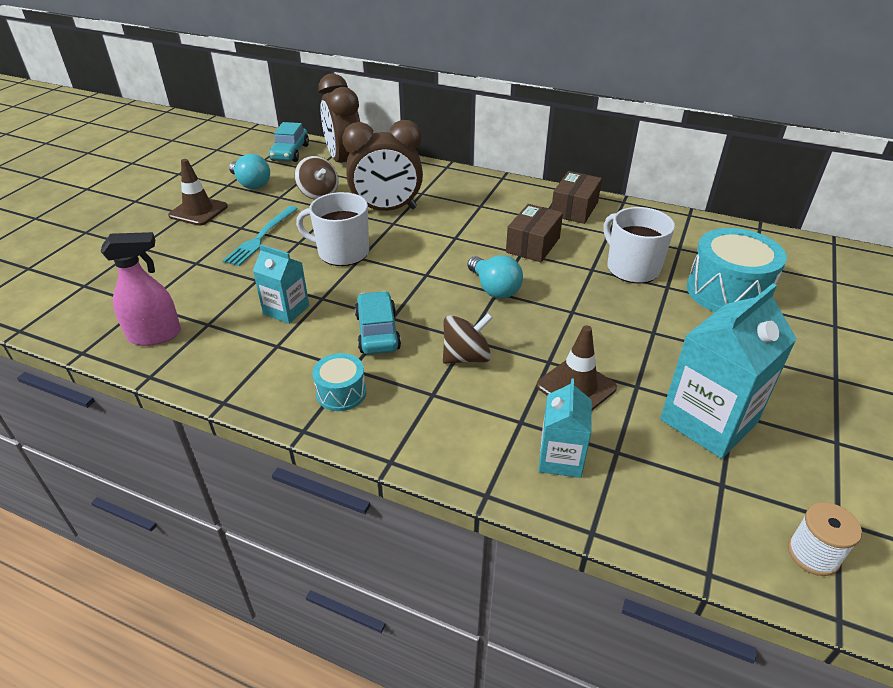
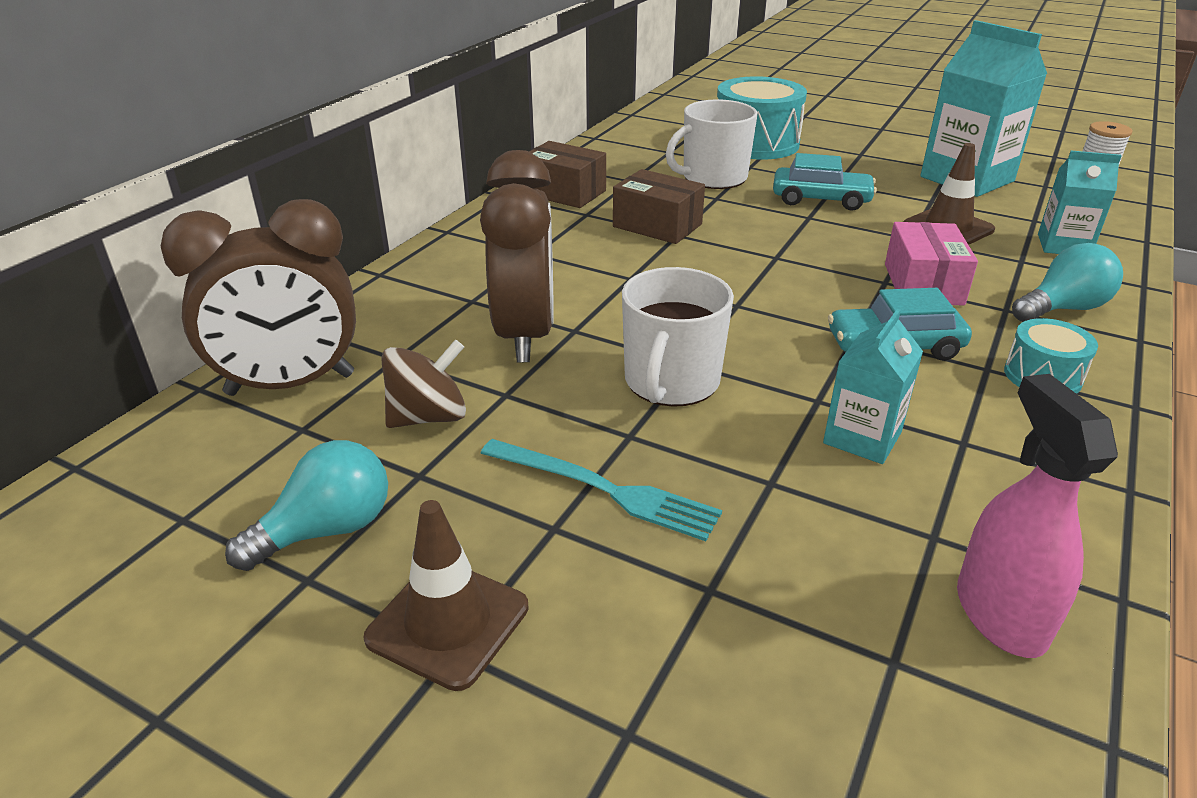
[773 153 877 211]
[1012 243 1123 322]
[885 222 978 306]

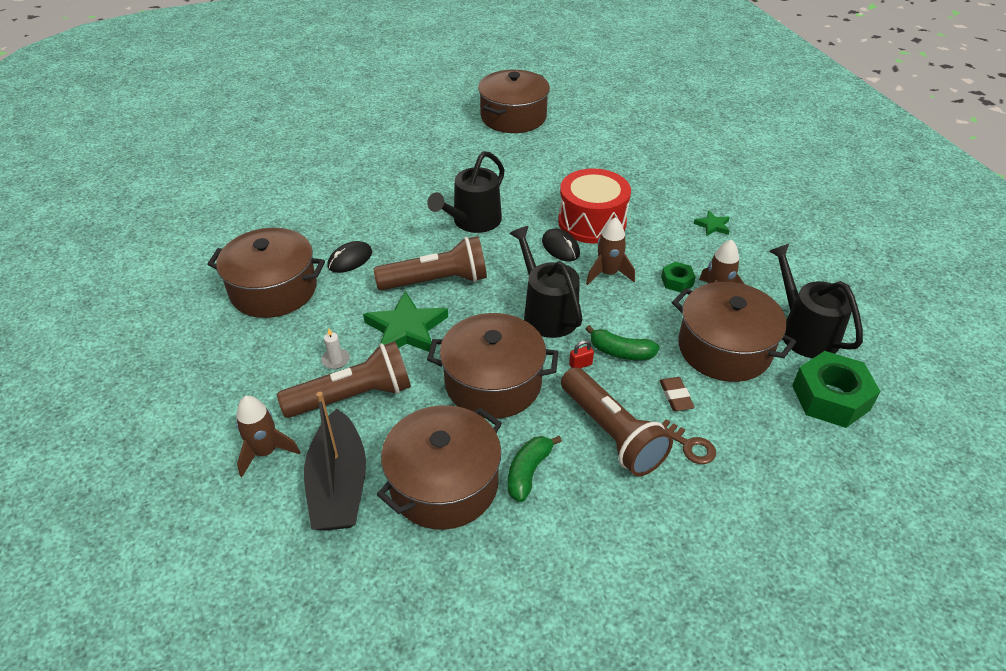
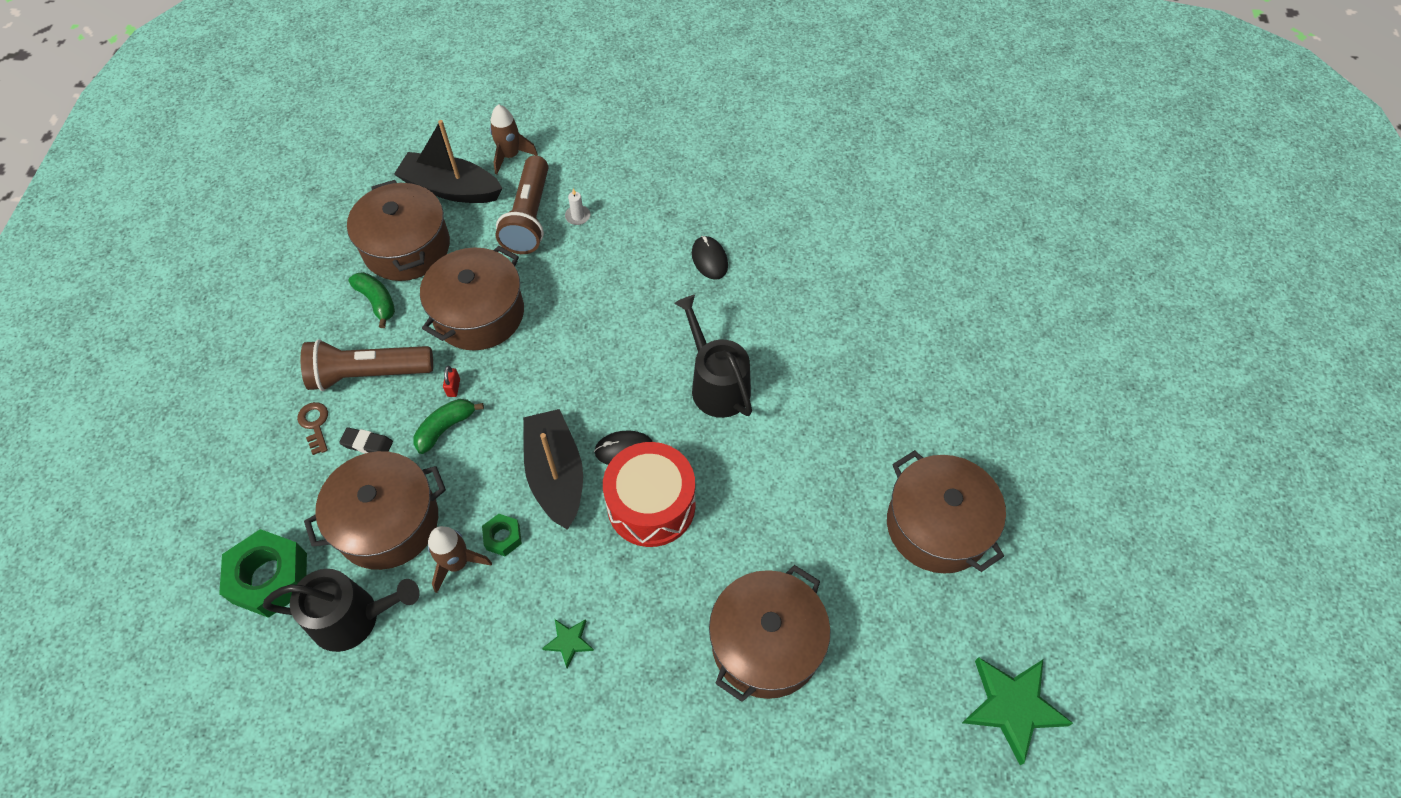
[374 236 487 290] (first image)
[509 226 583 338] (first image)
[709 565 830 702]
[962 657 1073 765]
[523 409 583 530]
[339 427 393 453]
[297 402 328 455]

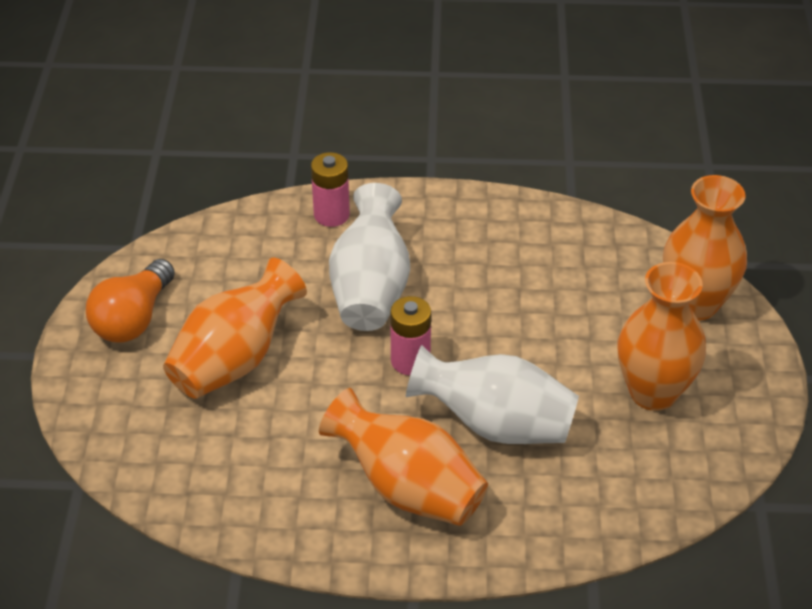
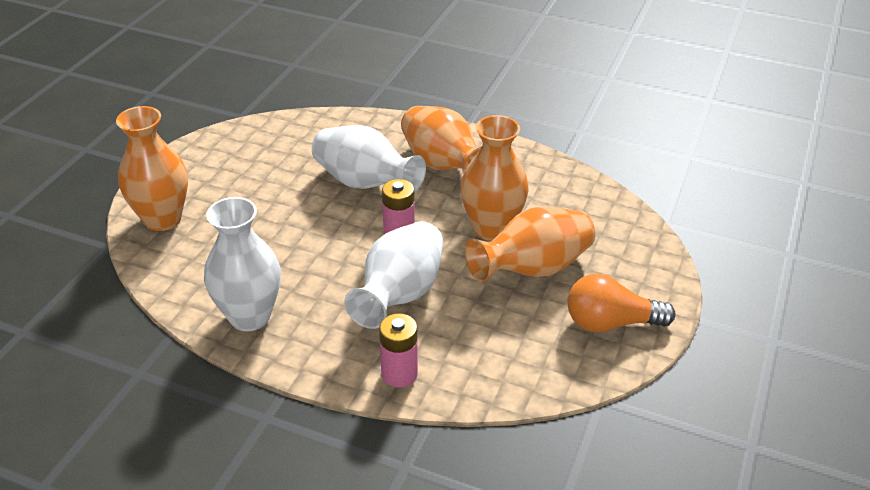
[204 197 281 331]
[460 115 529 241]
[567 274 676 332]

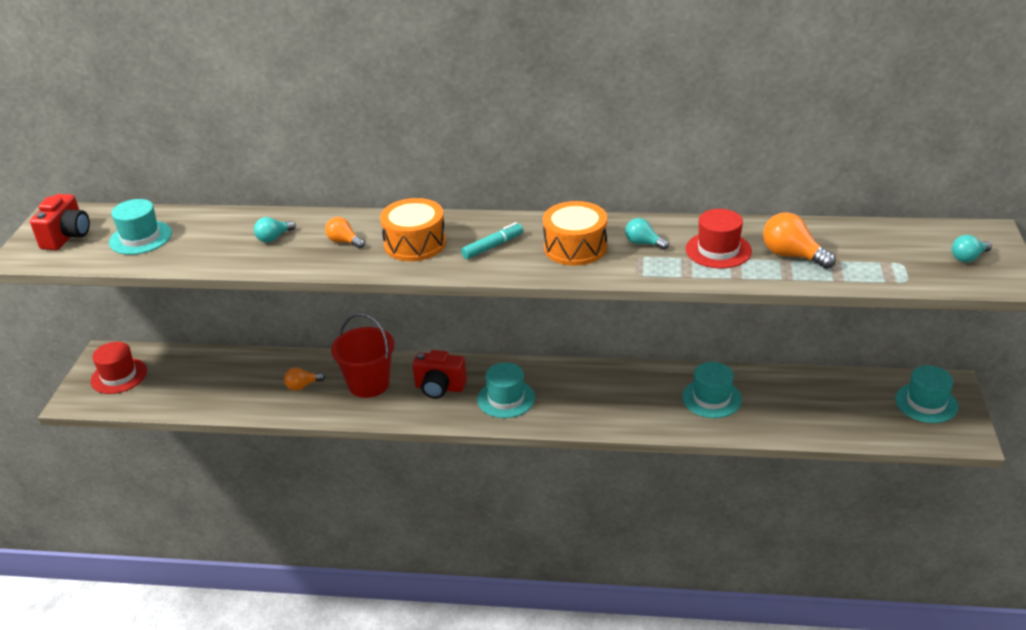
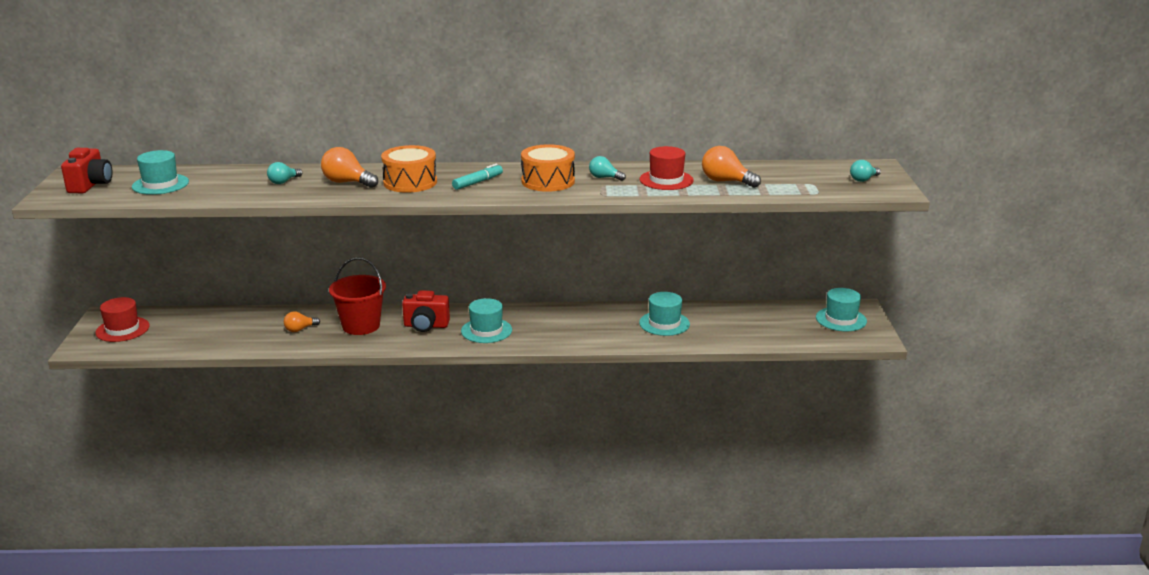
[321 147 378 188]

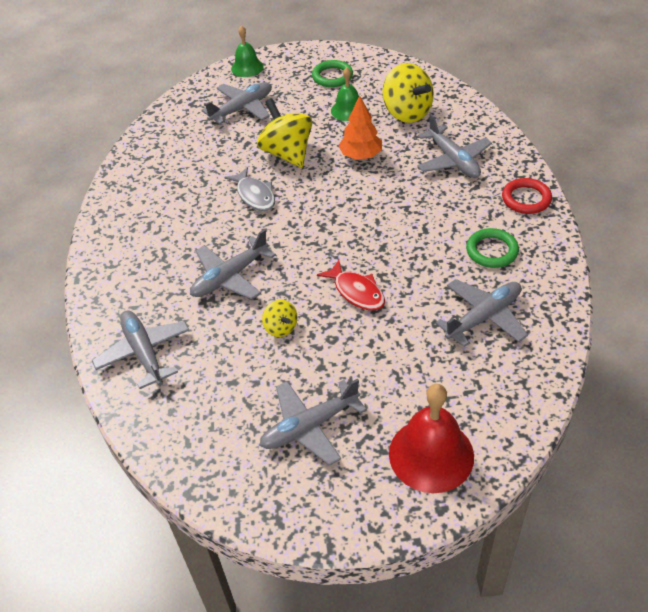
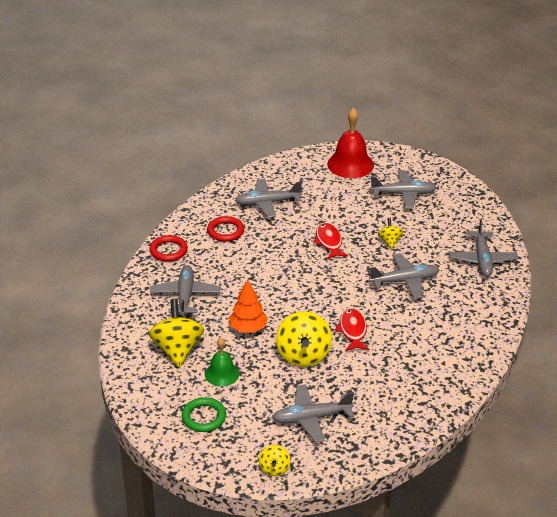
[259 445 290 476]
[335 308 369 351]
[207 216 244 242]

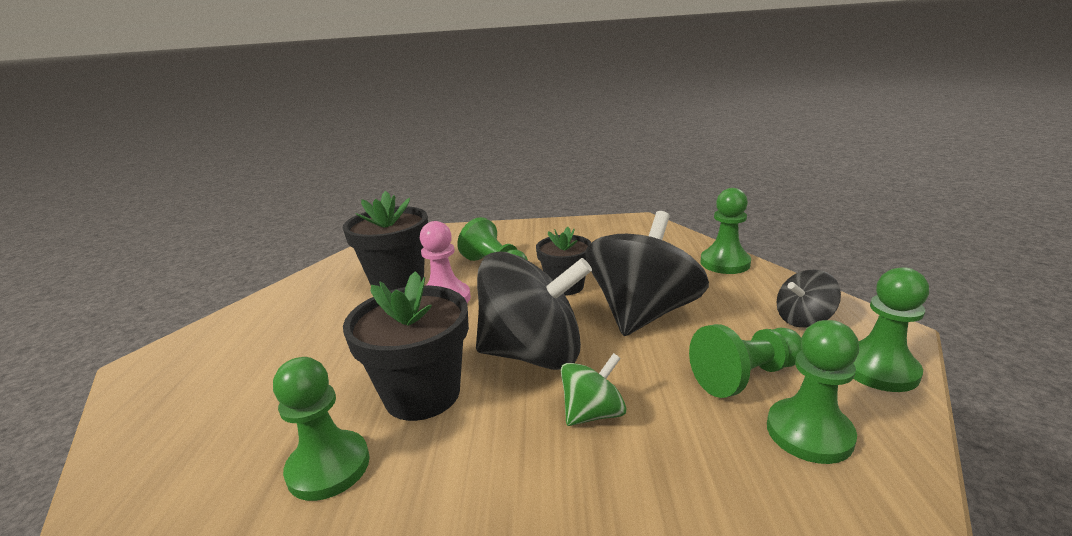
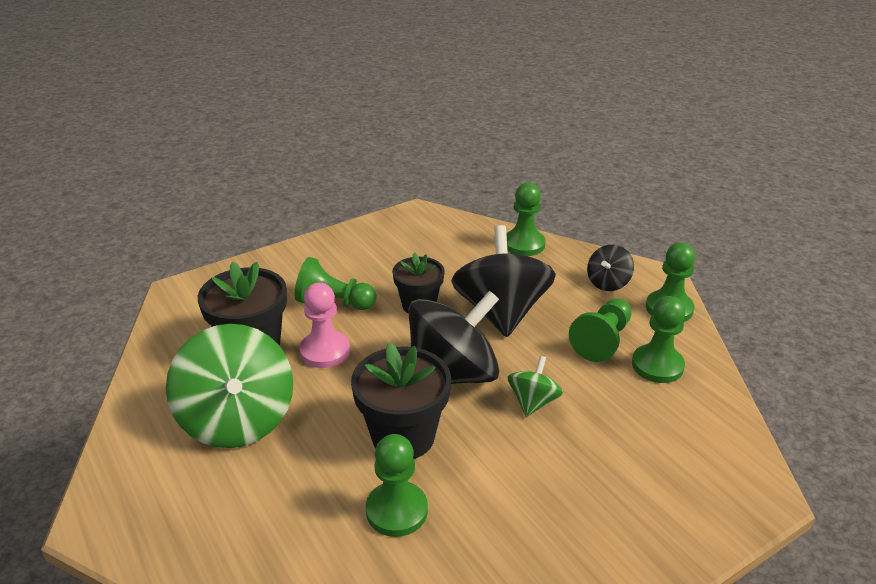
[166 324 293 448]

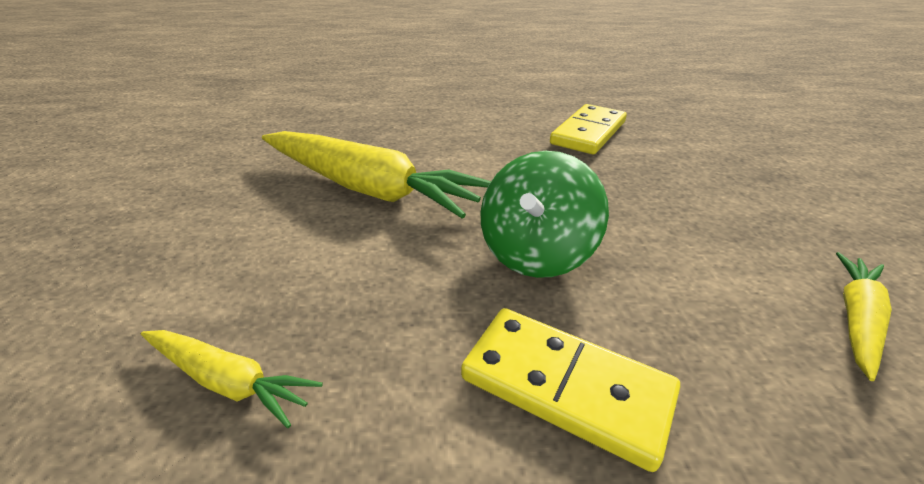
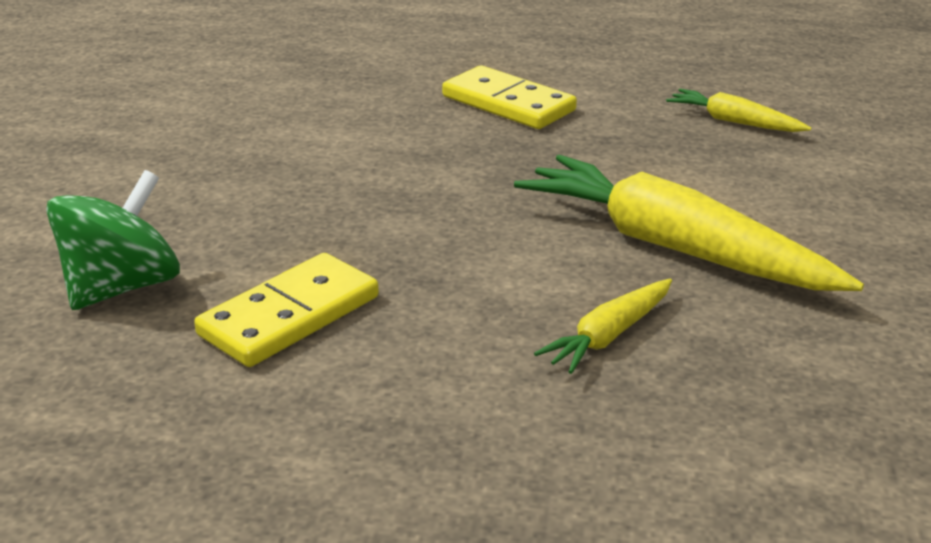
[46 170 180 310]
[534 278 672 374]

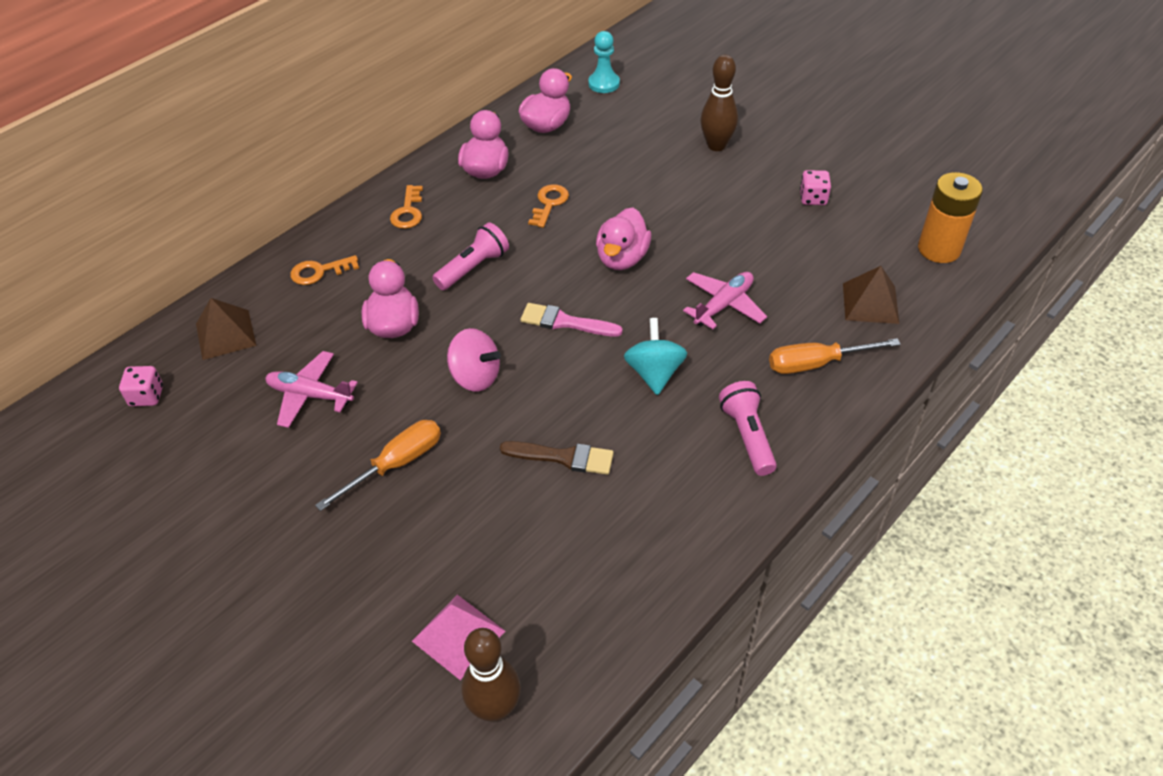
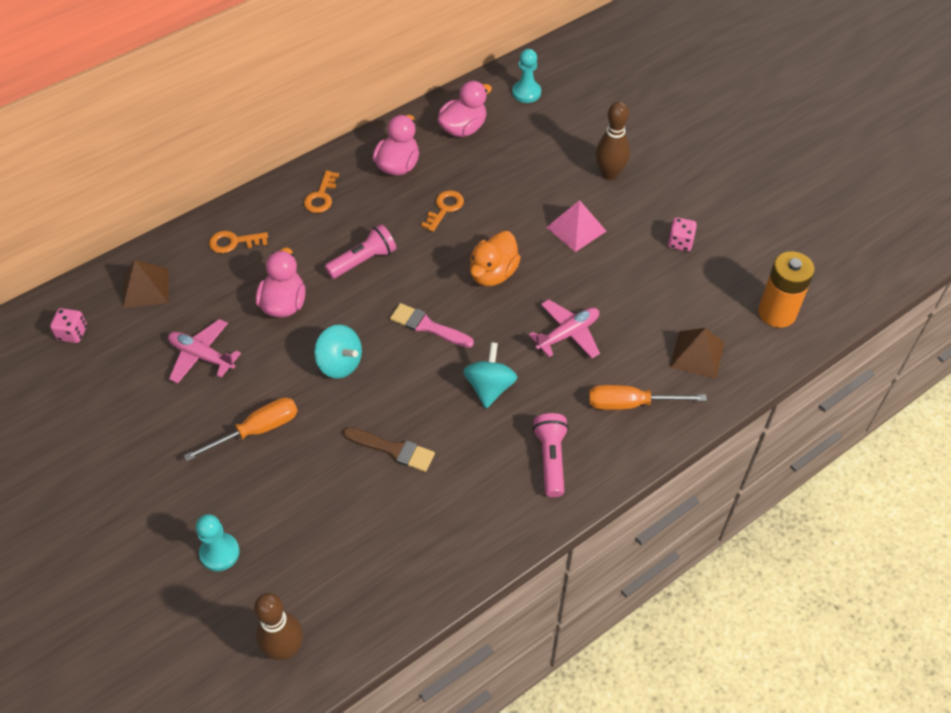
[196 514 240 571]
[547 200 606 252]
[314 325 362 379]
[470 231 521 286]

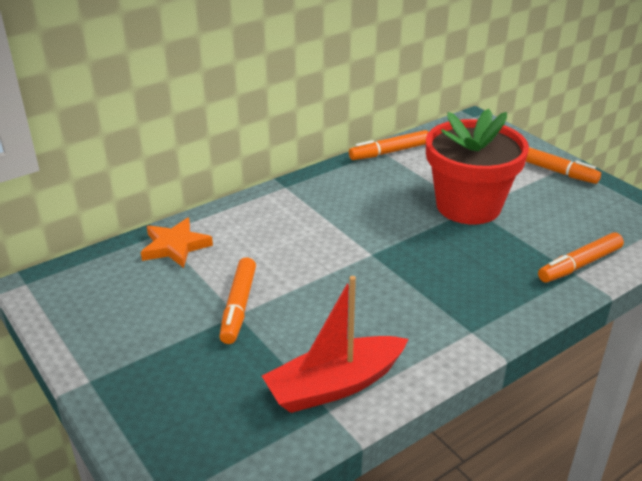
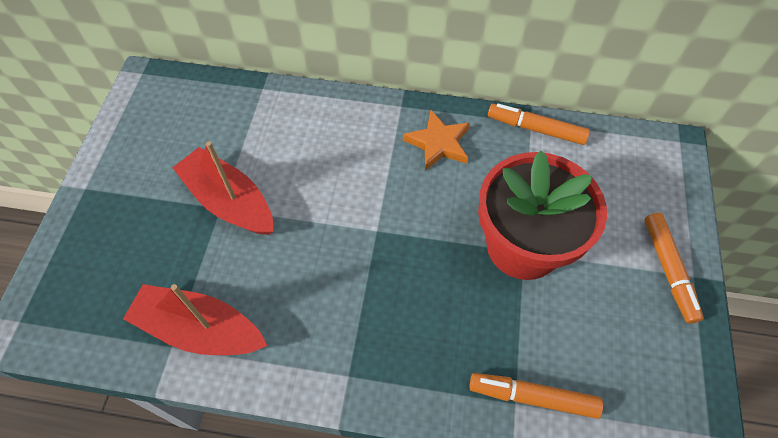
[403 110 470 171]
[173 141 273 235]

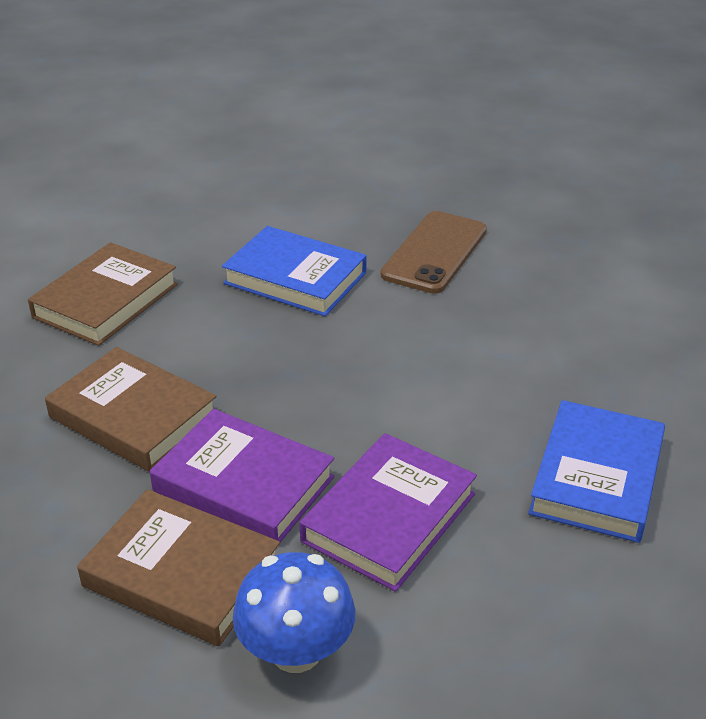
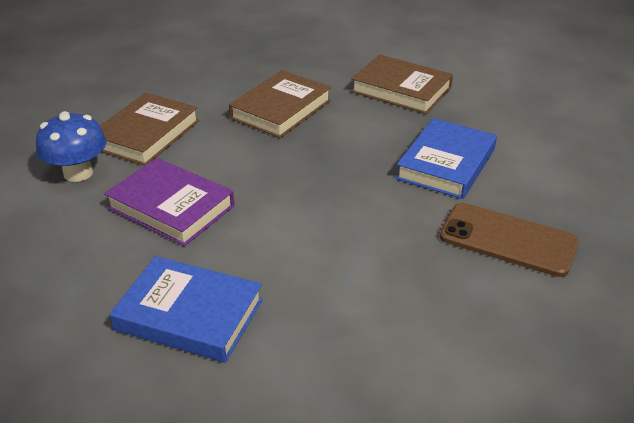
[150 409 335 542] (first image)

